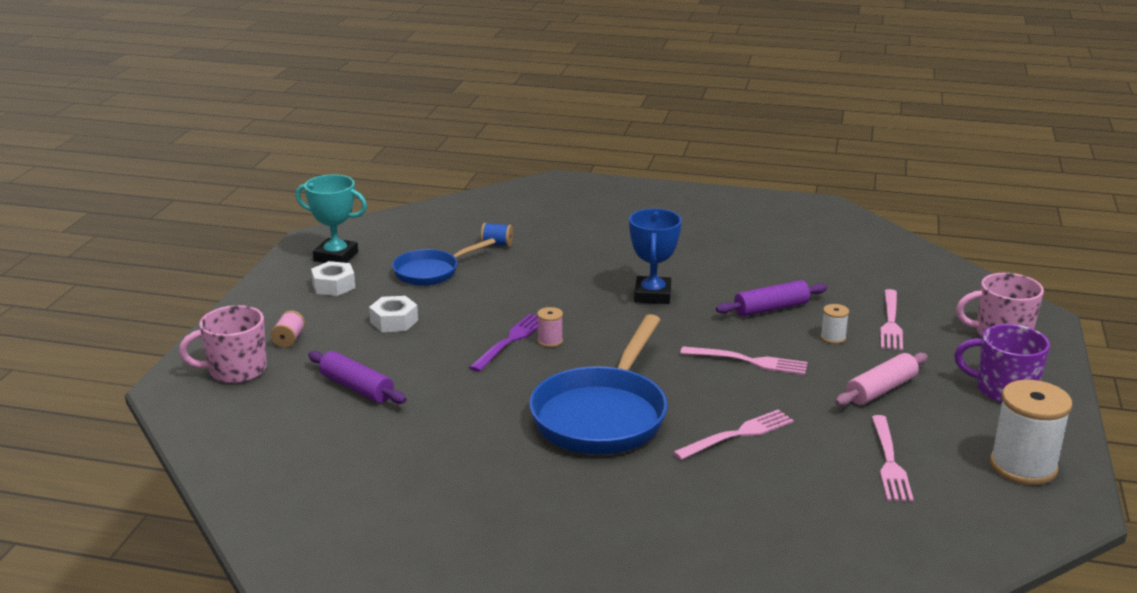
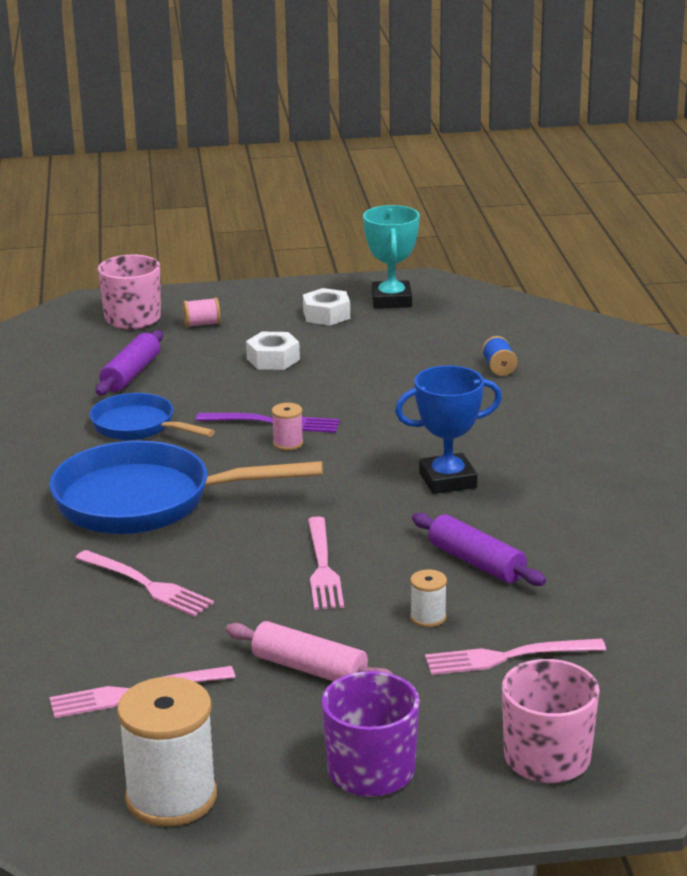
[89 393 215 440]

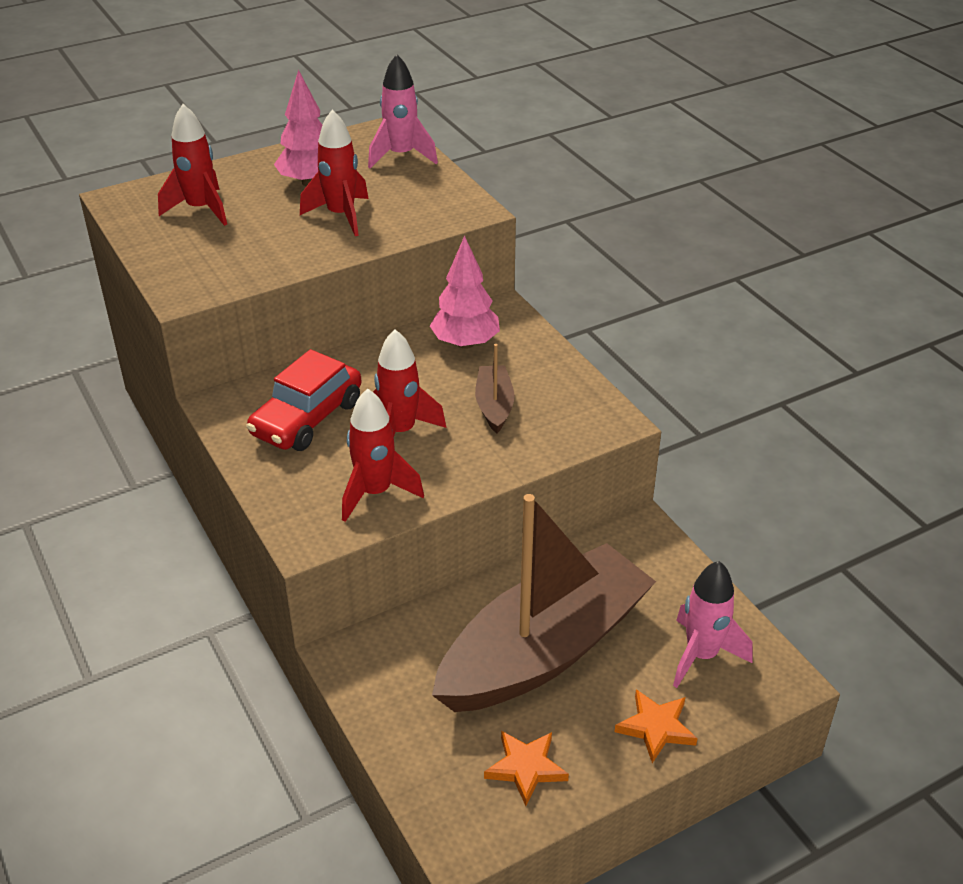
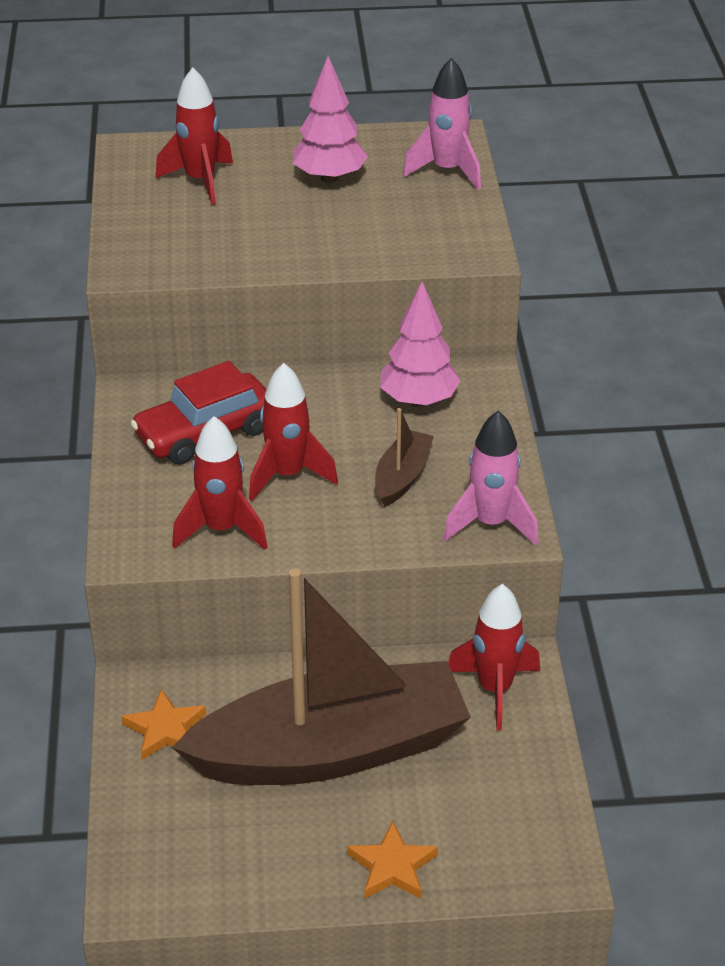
[448 584 540 730]
[121 689 206 760]
[443 411 538 545]

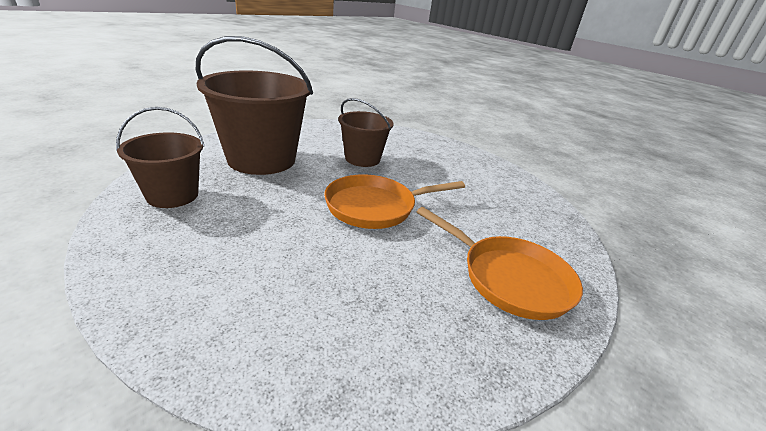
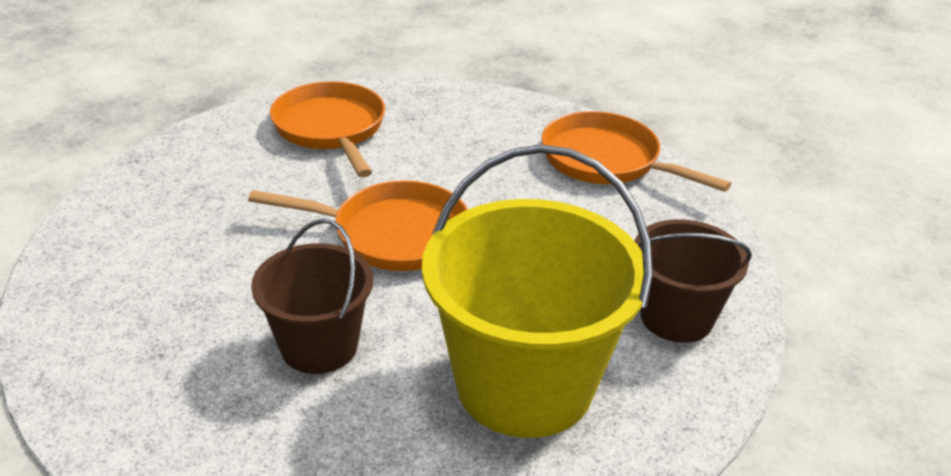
[542 111 731 192]
[422 145 653 438]

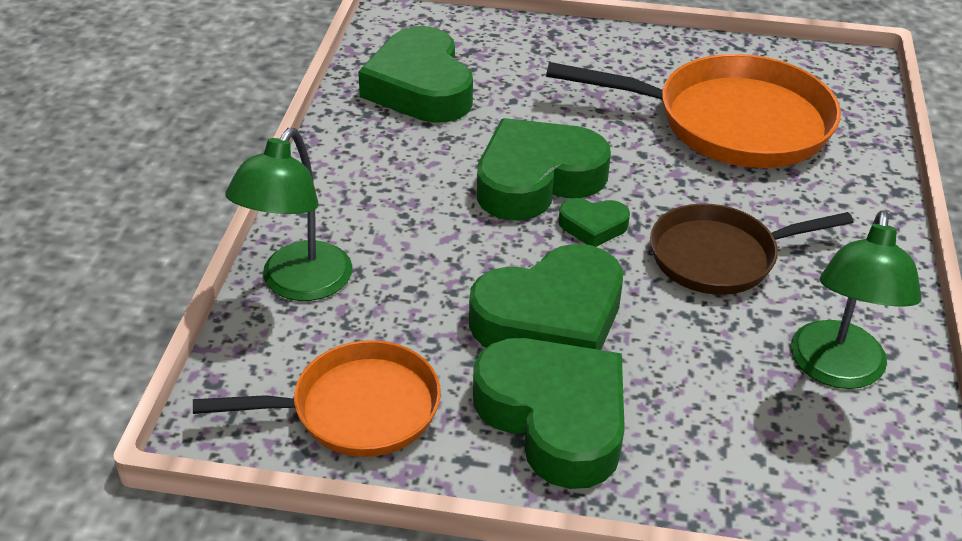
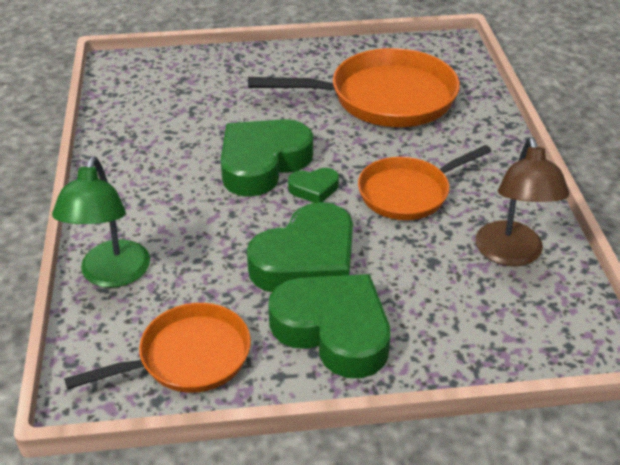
[358 26 473 123] (first image)
[358 145 491 220]
[476 137 569 266]

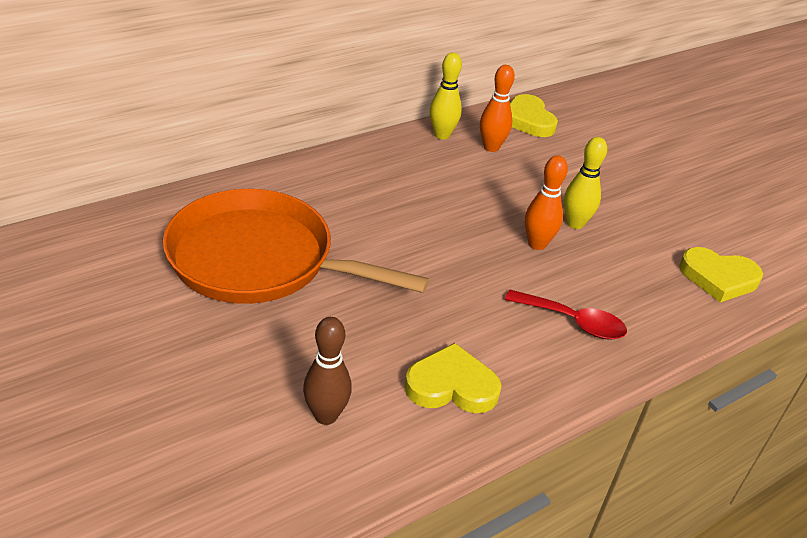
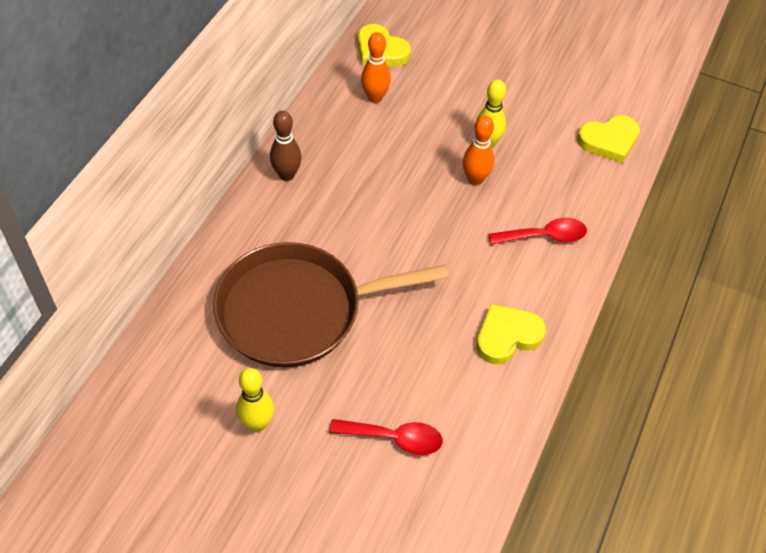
[329 419 443 455]
[270 111 302 181]
[236 368 274 432]
[213 242 449 368]

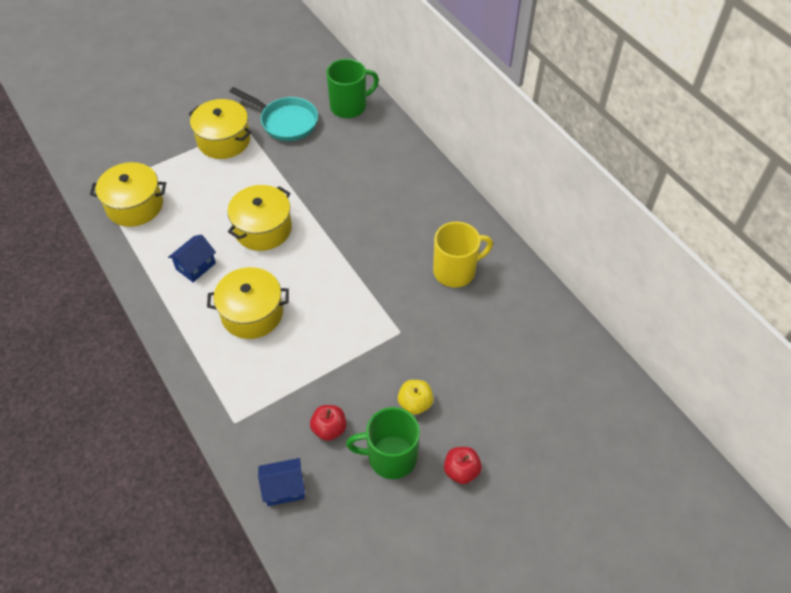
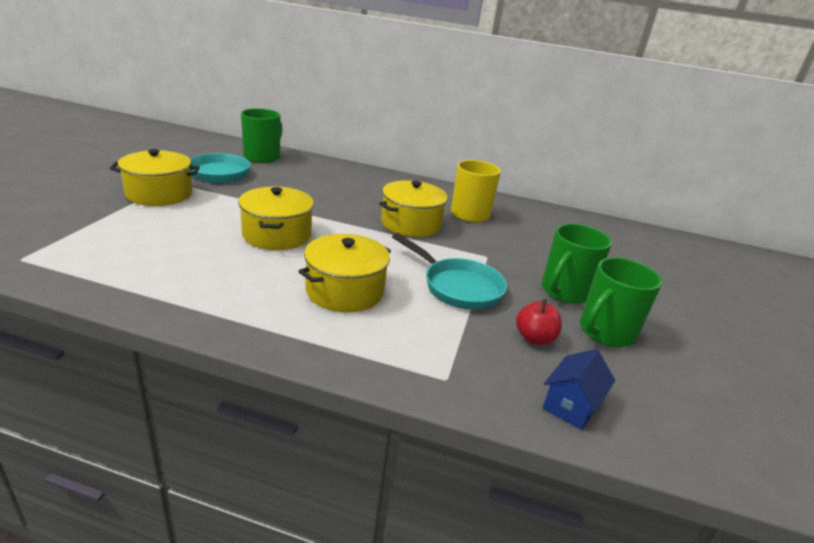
[168 234 216 282] (first image)
[444 447 482 484] (first image)
[392 233 507 310]
[379 180 448 237]
[542 224 612 304]

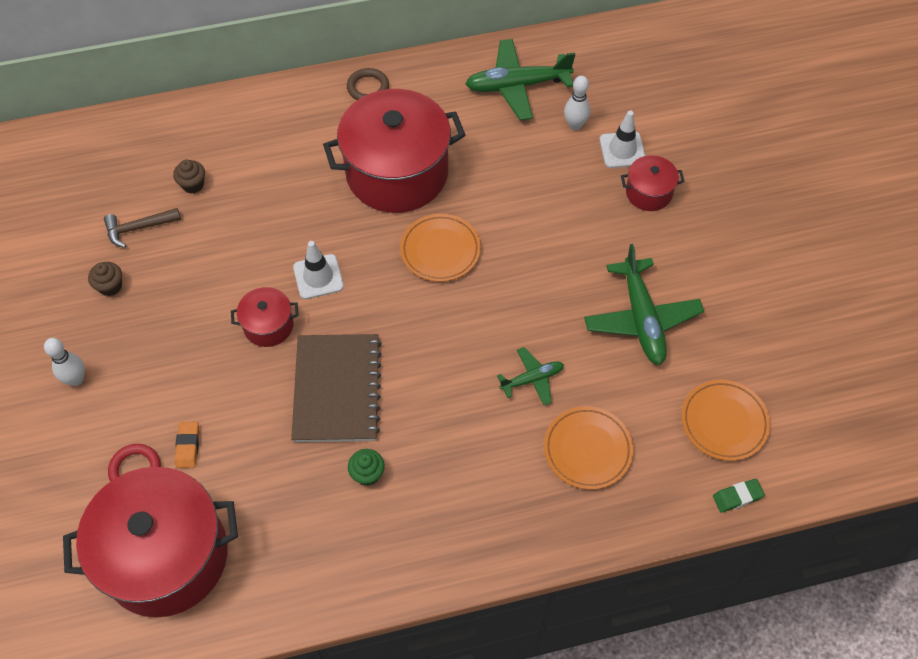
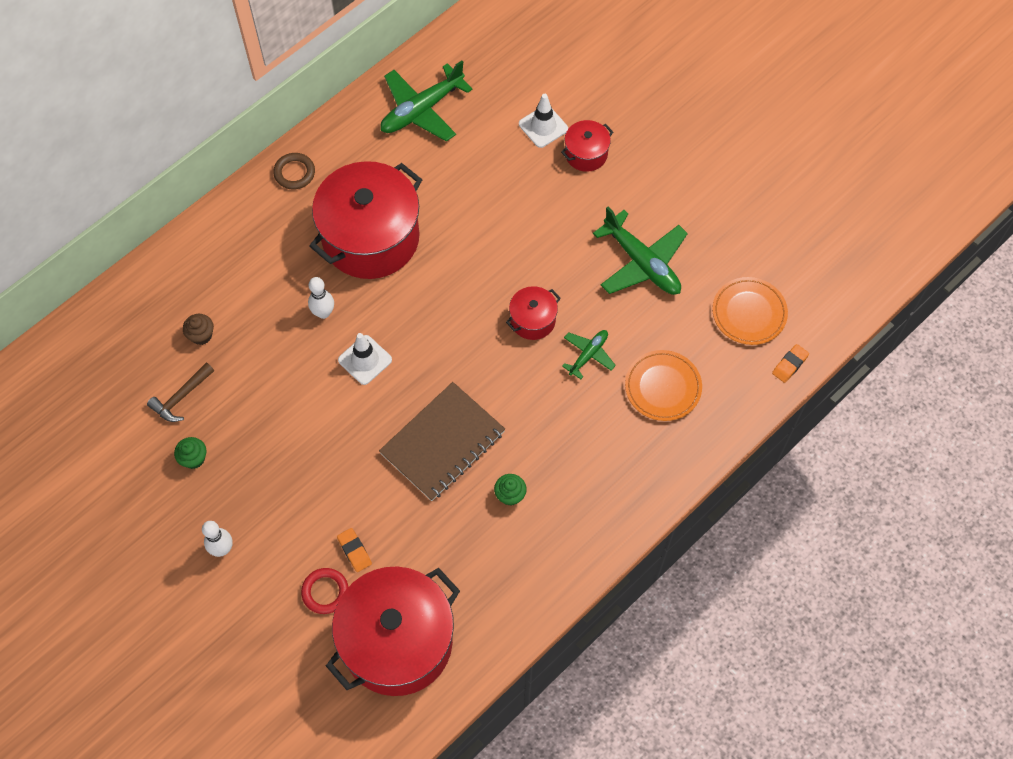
[400 214 481 282] (first image)
[506 286 561 340]
[308 277 334 319]
[174 437 206 469]
[772 344 809 383]
[379 382 505 501]

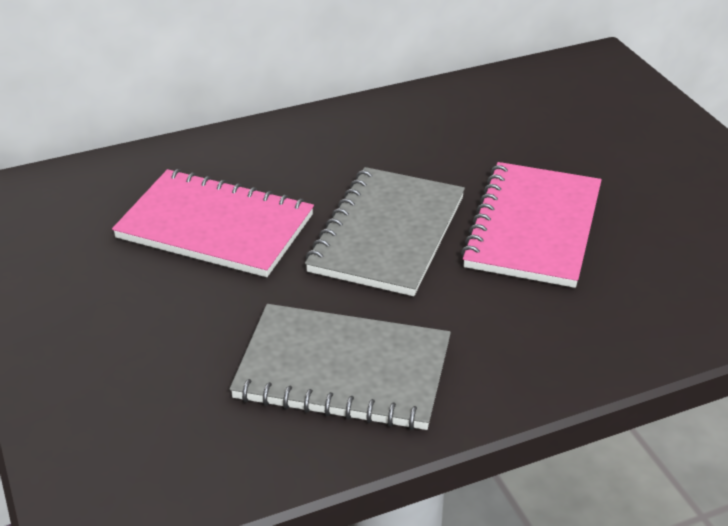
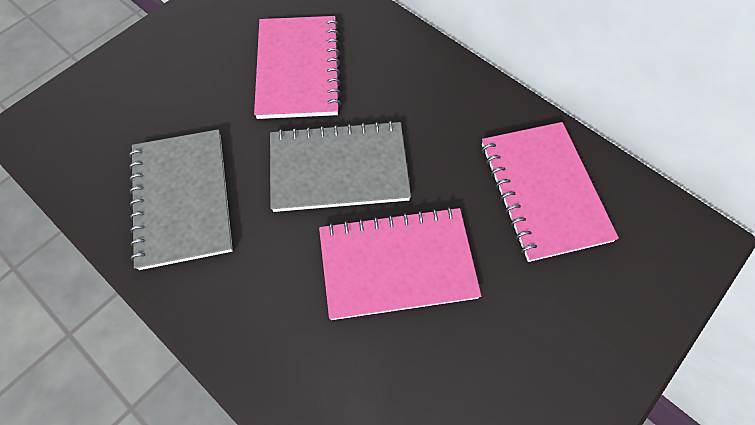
[481 122 619 262]

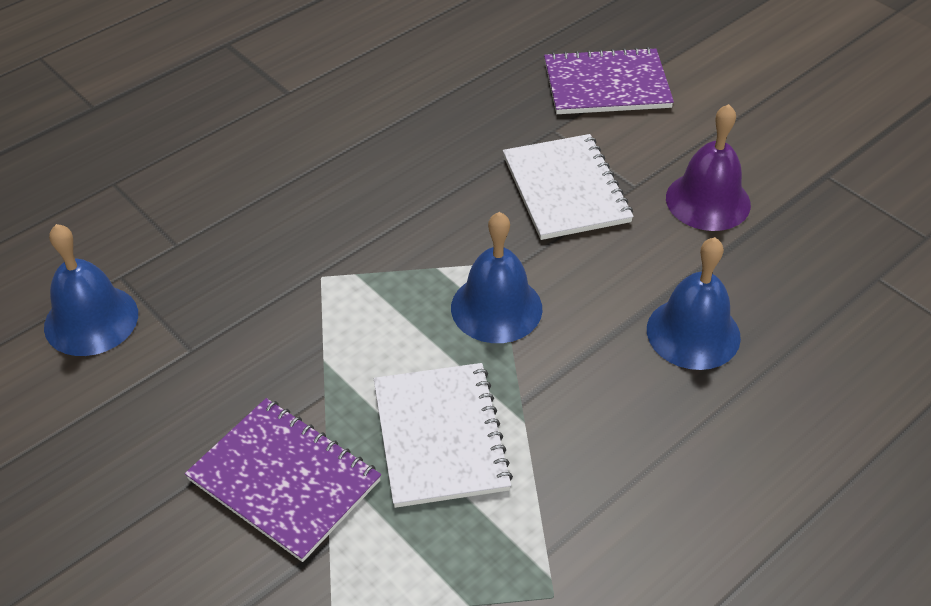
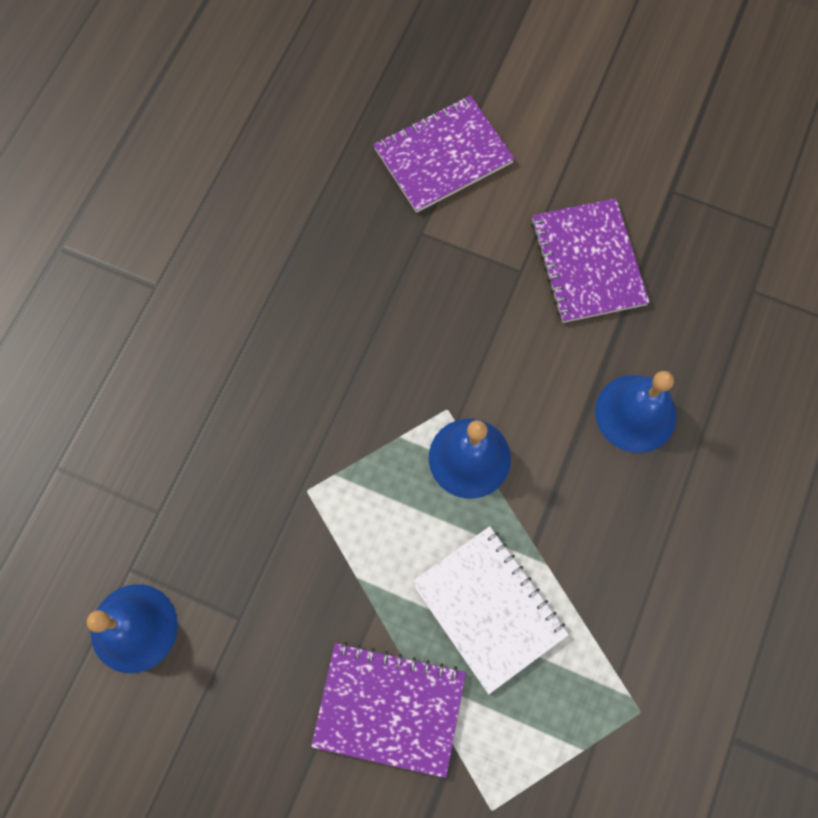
[503 134 634 240] (first image)
[531 198 650 323]

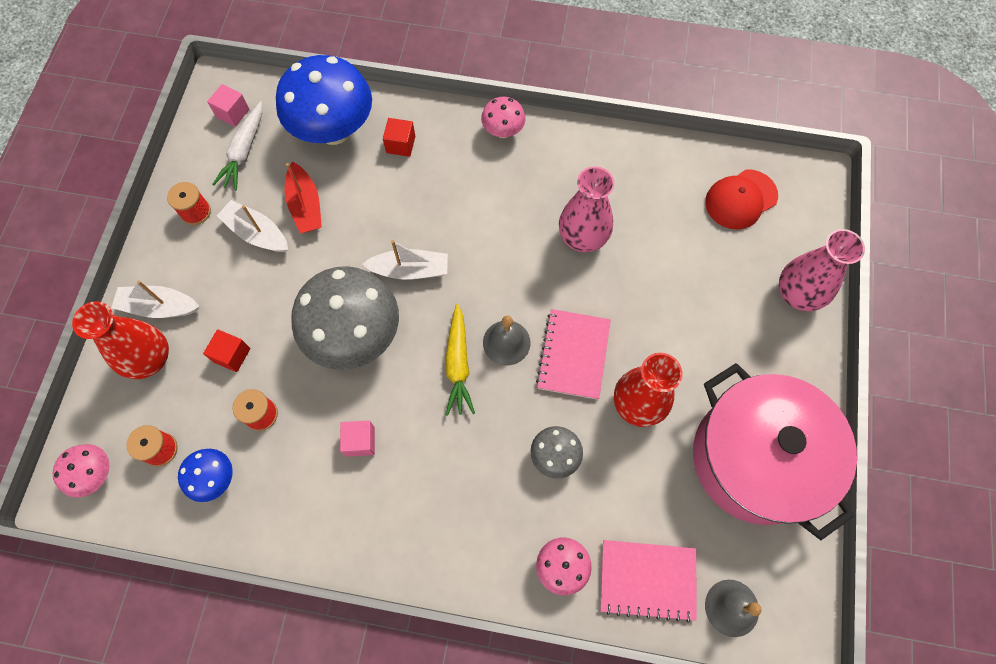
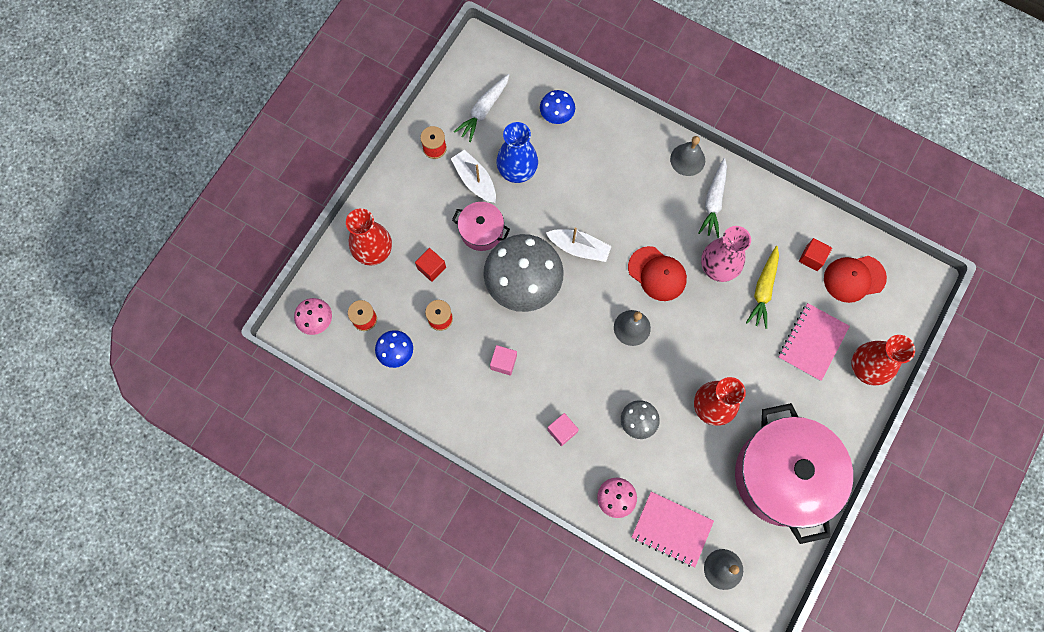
[111 280 200 318] (first image)
[452 202 510 251]
[628 246 687 301]
[698 158 727 238]
[547 413 579 446]
[799 238 832 271]
[746 246 779 329]
[778 303 850 381]
[497 122 538 183]
[670 136 705 176]
[851 335 915 385]
[540 90 575 124]

